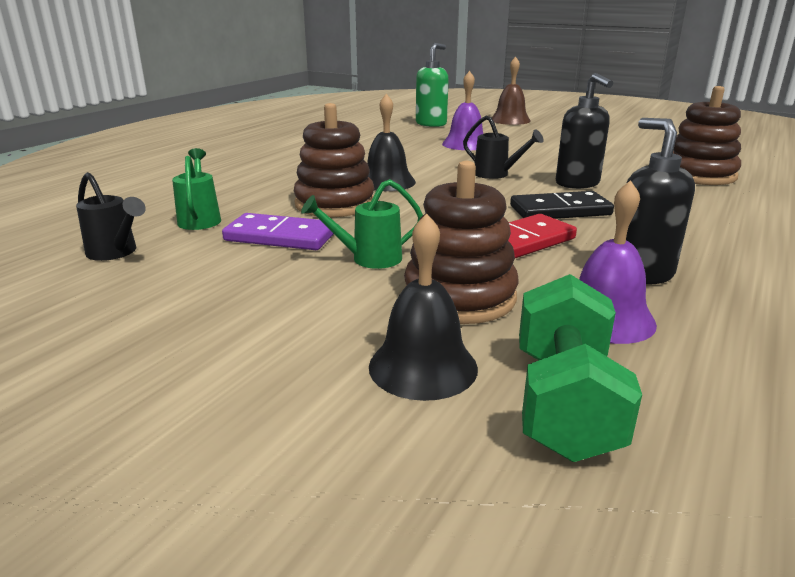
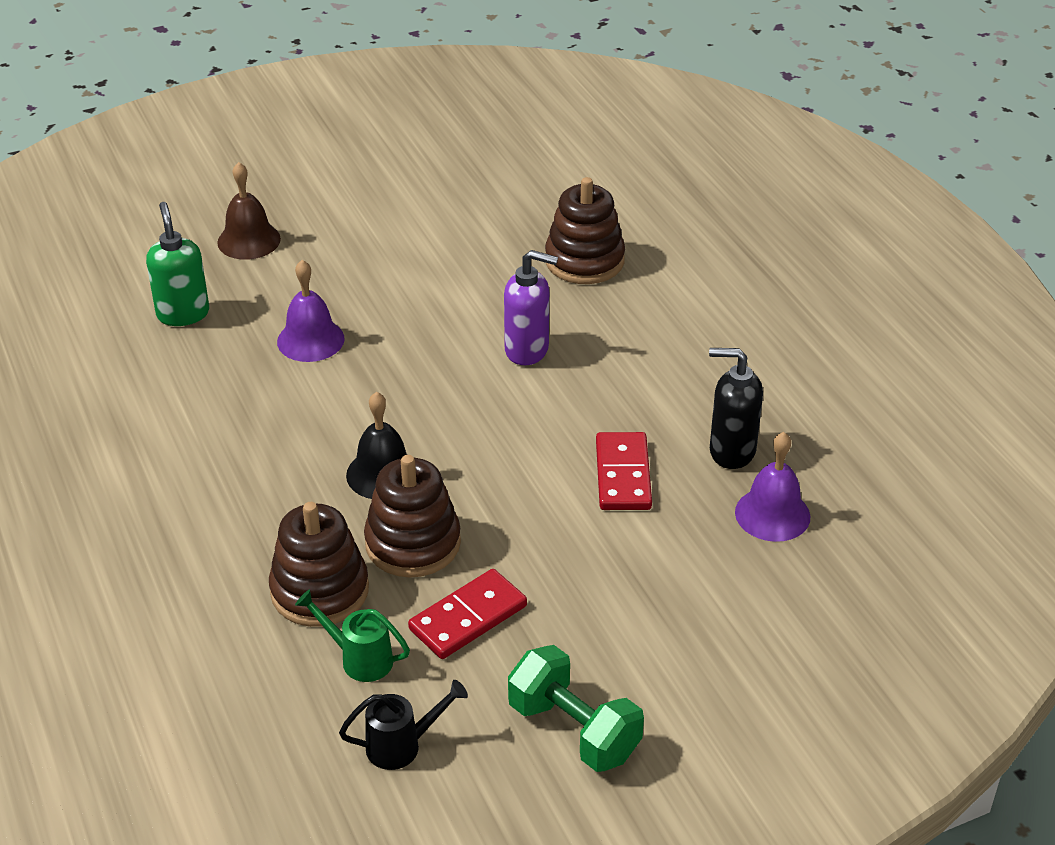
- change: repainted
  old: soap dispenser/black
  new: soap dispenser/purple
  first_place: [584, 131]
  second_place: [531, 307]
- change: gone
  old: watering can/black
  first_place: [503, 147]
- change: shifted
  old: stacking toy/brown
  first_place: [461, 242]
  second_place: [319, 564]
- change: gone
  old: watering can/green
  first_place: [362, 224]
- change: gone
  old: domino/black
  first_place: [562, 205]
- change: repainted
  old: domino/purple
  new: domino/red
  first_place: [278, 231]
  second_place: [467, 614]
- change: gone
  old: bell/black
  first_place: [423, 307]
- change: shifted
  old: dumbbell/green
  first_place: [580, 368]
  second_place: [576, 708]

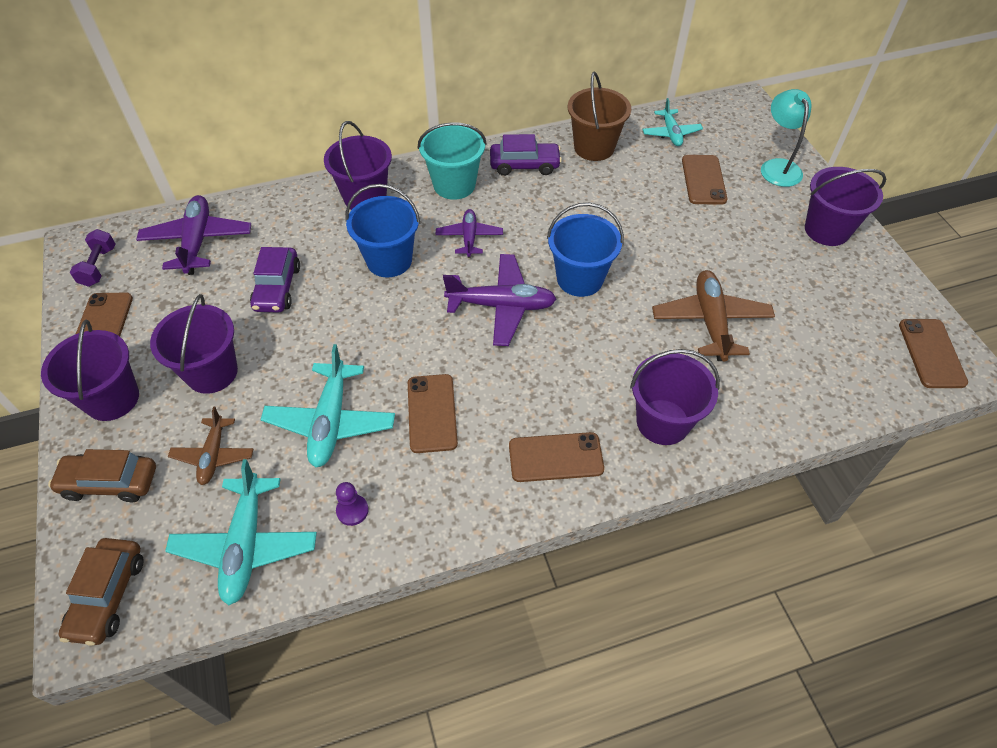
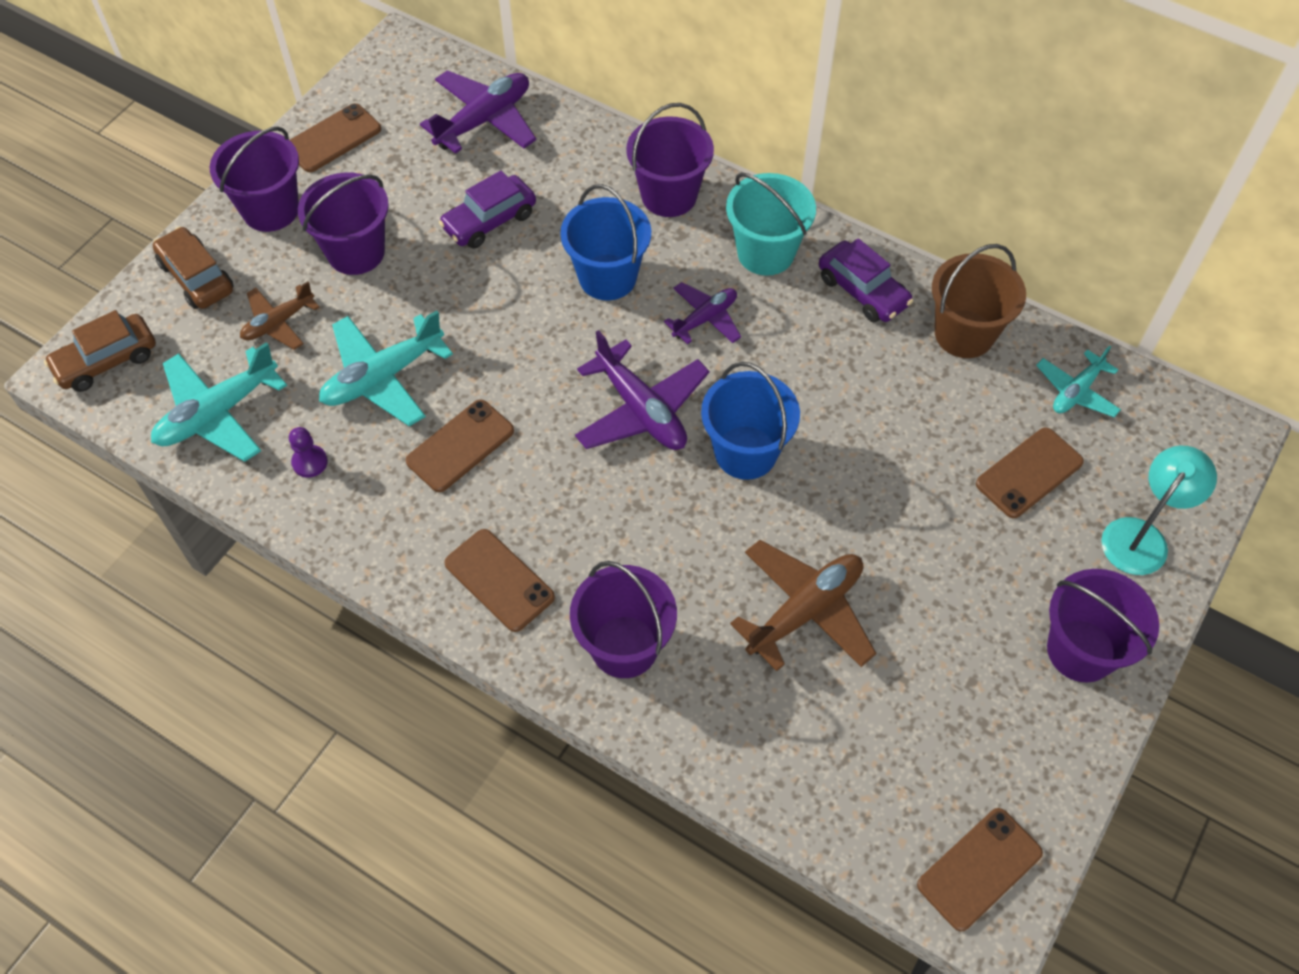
- change: gone
  old: dumbbell/purple
  first_place: [92, 258]

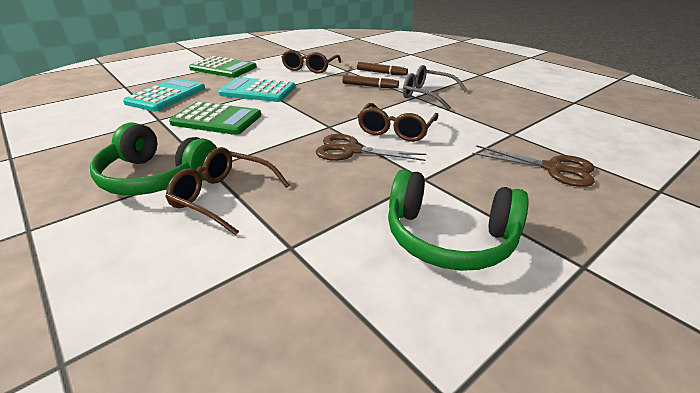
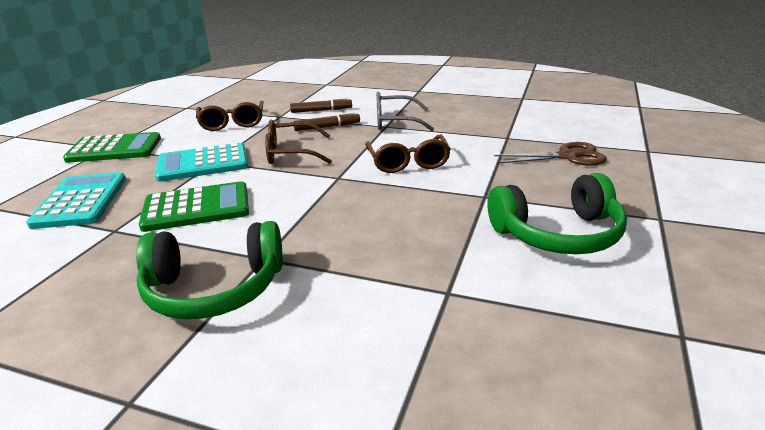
- change: gone
  old: scissors/brown
  first_place: [371, 147]
- change: shifted
  old: glasses/brown
  first_place: [227, 191]
  second_place: [298, 142]

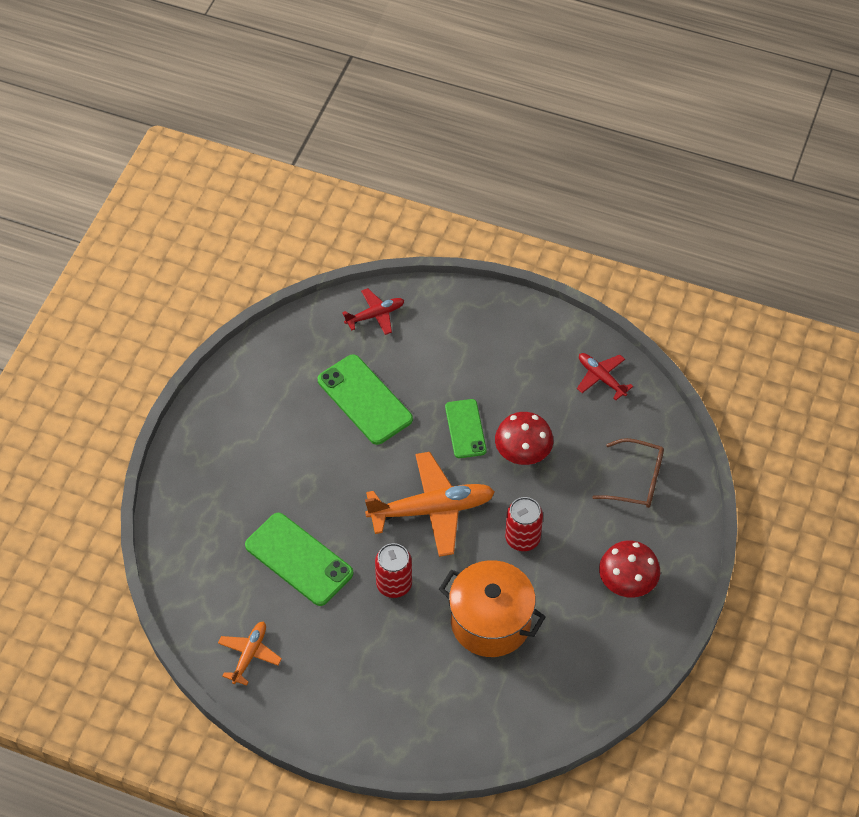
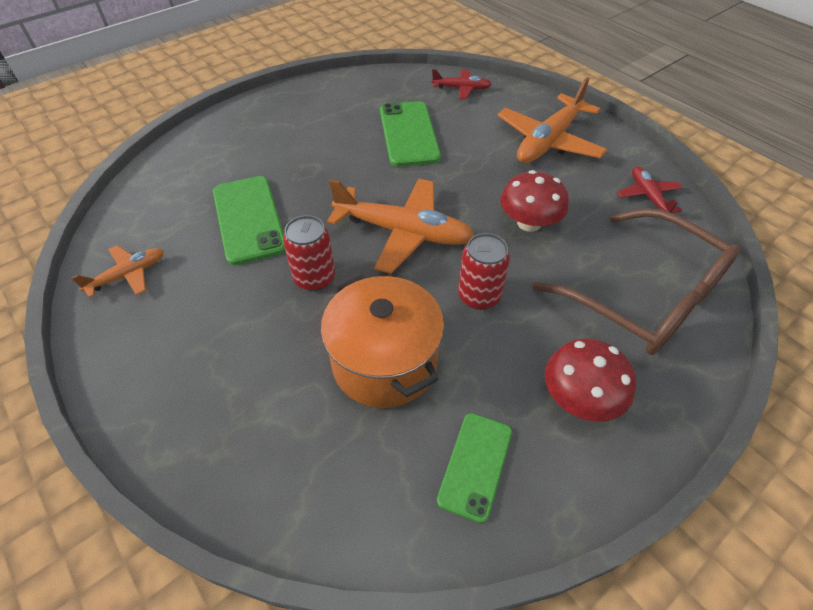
- change: shifted
  old: phone/green
  first_place: [466, 428]
  second_place: [474, 468]
- change: scaled
  old: glasses/brown
  first_place: [628, 473]
  second_place: [636, 281]
  factor: 1.8
- change: new
  new: plane/orange
  second_place: [552, 120]

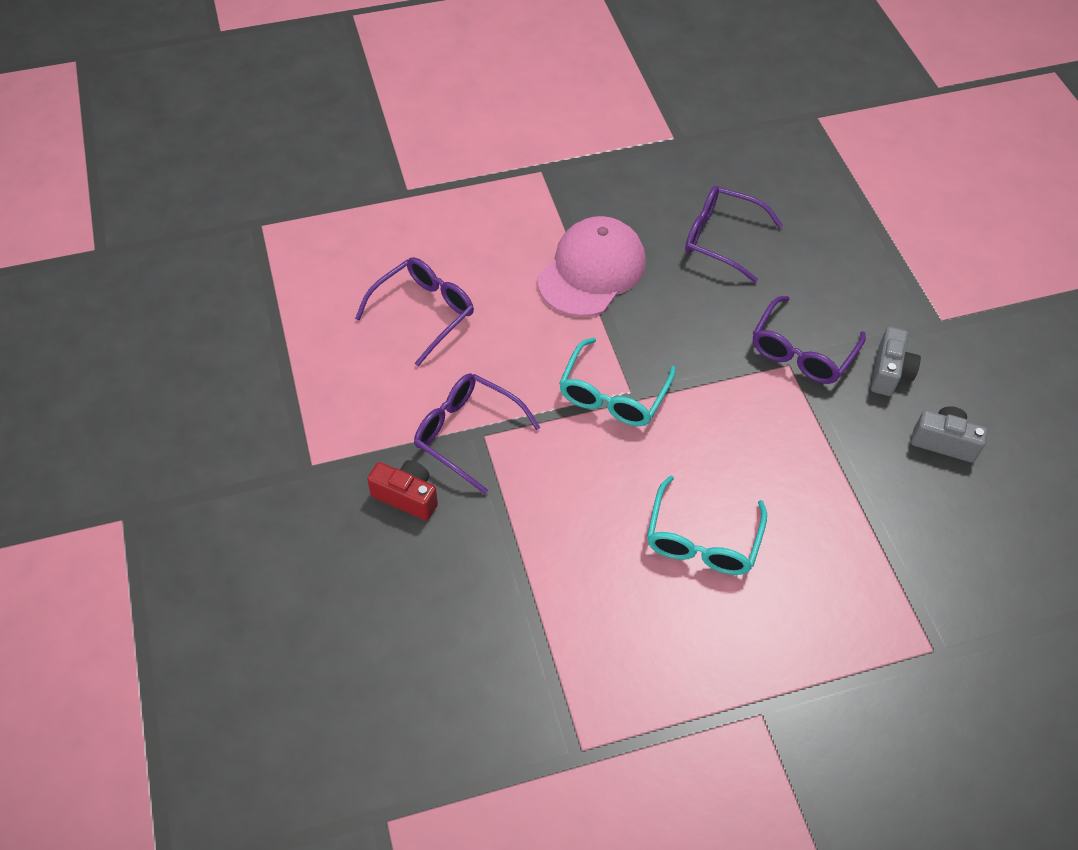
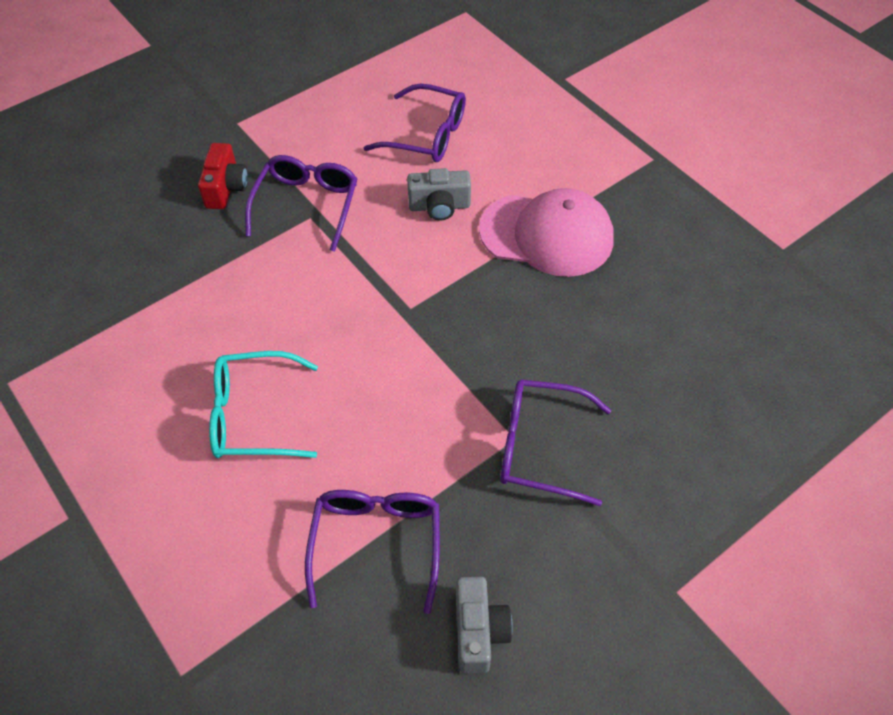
- change: shifted
  old: glasses/purple
  first_place: [734, 234]
  second_place: [372, 552]
- change: shifted
  old: camera/grey
  first_place: [896, 361]
  second_place: [439, 194]
- change: gone
  old: glasses/turquoise
  first_place: [617, 382]

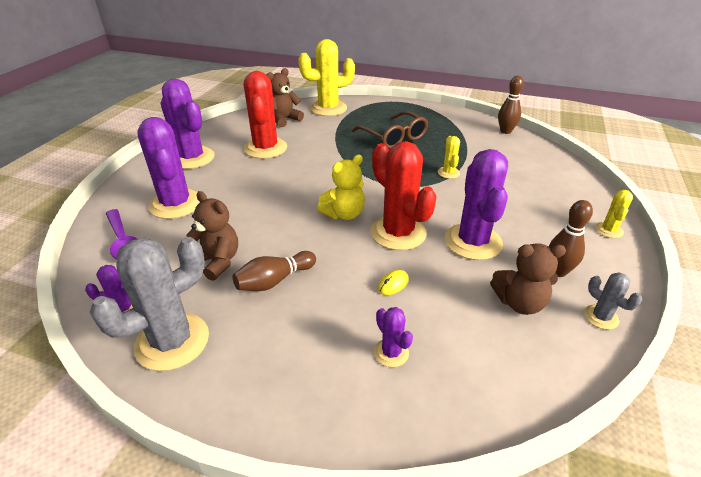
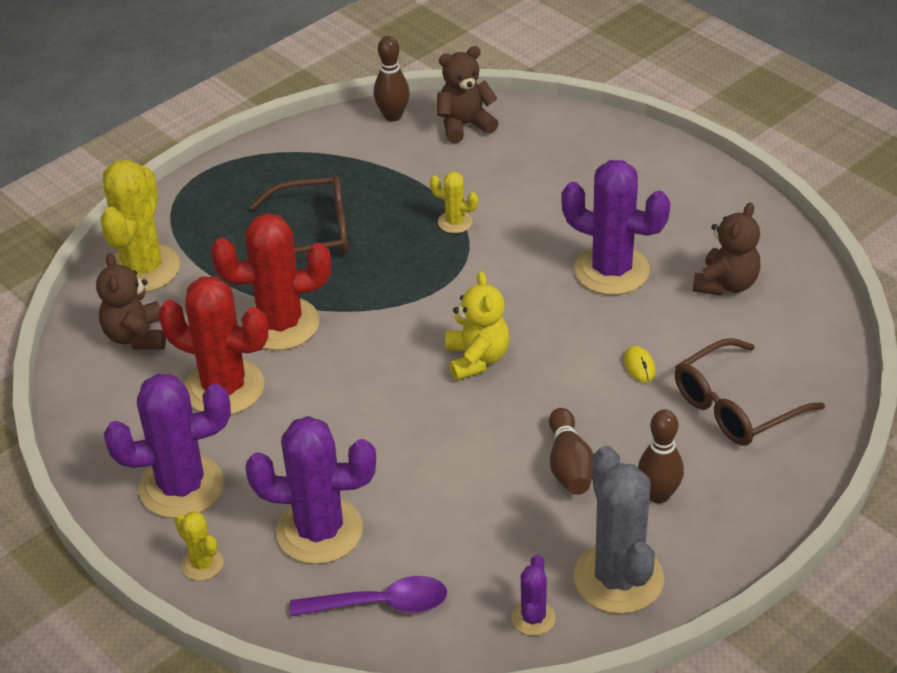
- change: shifted
  old: cactus/red
  first_place: [404, 195]
  second_place: [271, 281]
- change: shifted
  old: cactus/yellow
  first_place: [614, 214]
  second_place: [199, 546]
- change: shifted
  old: teddy bear/brown
  first_place: [212, 236]
  second_place: [468, 94]
- change: shifted
  old: bowling pin/brown
  first_place: [571, 238]
  second_place: [661, 456]
- change: gone
  old: cactus/grey
  first_place: [613, 301]
- change: swapped
  old: cactus/purple
  new: glasses/brown
  first_place: [393, 337]
  second_place: [750, 392]

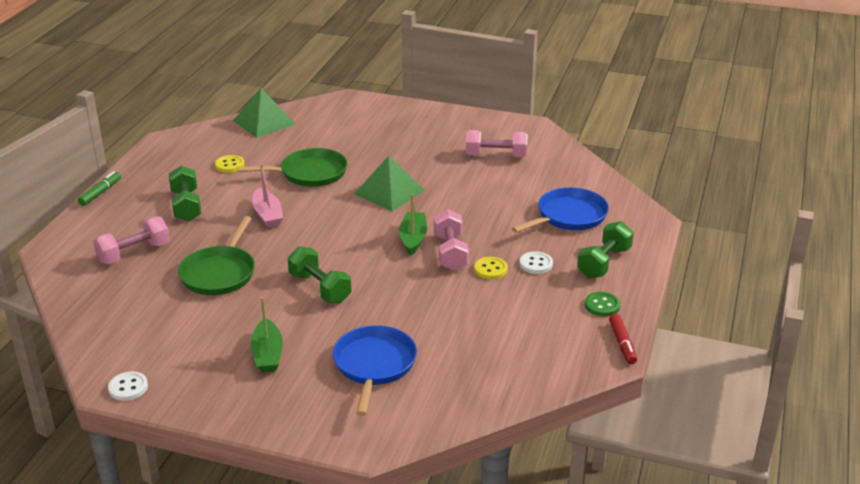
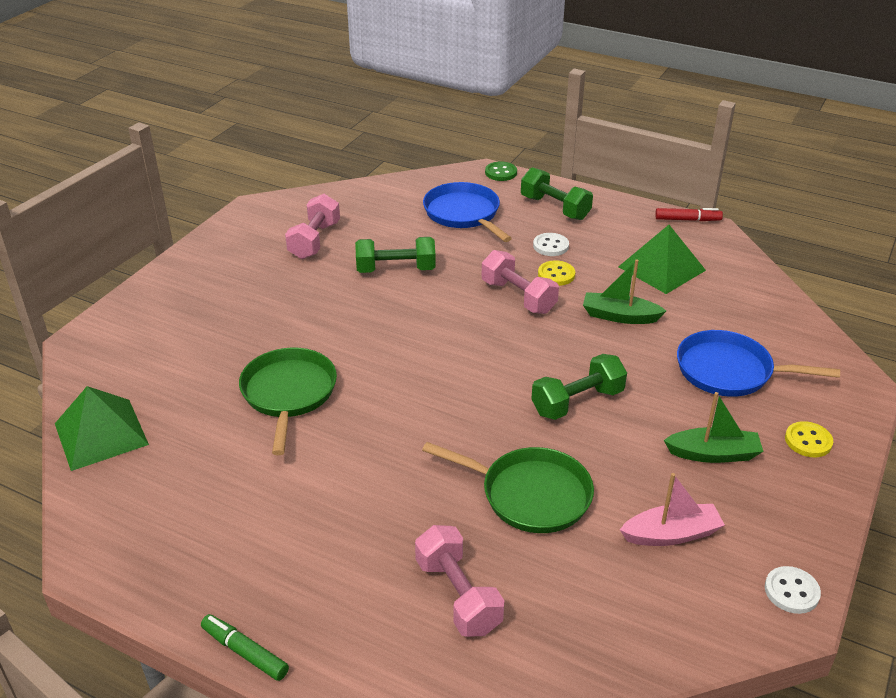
- change: shifted
  old: button/yellow
  first_place: [229, 164]
  second_place: [809, 439]
- change: shifted
  old: pyramid/green
  first_place: [389, 183]
  second_place: [662, 259]
- change: shifted
  old: boat/pink
  first_place: [267, 196]
  second_place: [672, 509]
- change: shifted
  old: dumbbell/green
  first_place: [185, 194]
  second_place: [395, 255]
- change: shifted
  old: boat/green
  first_place: [413, 224]
  second_place: [624, 291]
- change: rotated
  old: dumbbell/pink
  first_place: [451, 240]
  second_place: [520, 282]
  degrees: 45
- change: shifted
  old: button/green
  first_place: [602, 304]
  second_place: [501, 171]

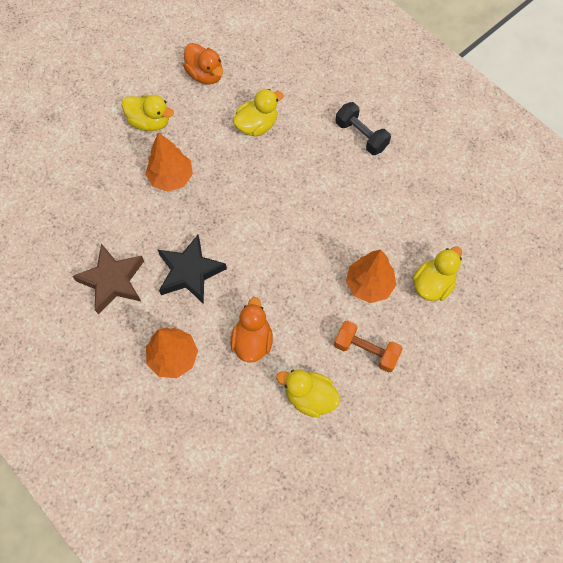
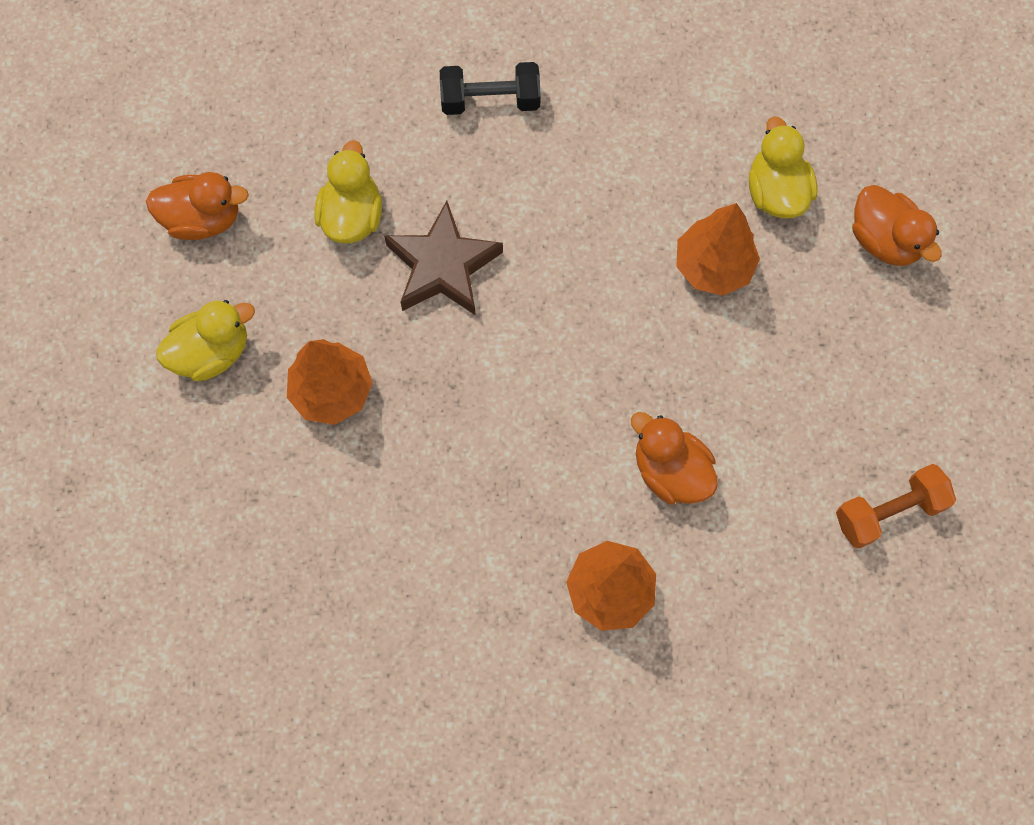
- change: gone
  old: star/black
  first_place: [192, 269]
- change: shifted
  old: star/brown
  first_place: [108, 279]
  second_place: [443, 258]
- change: shifted
  old: dumbbell/orange
  first_place: [368, 346]
  second_place: [896, 506]
- change: gone
  old: duck/yellow
  first_place: [308, 394]
- change: new
  new: duck/orange
  second_place: [897, 225]

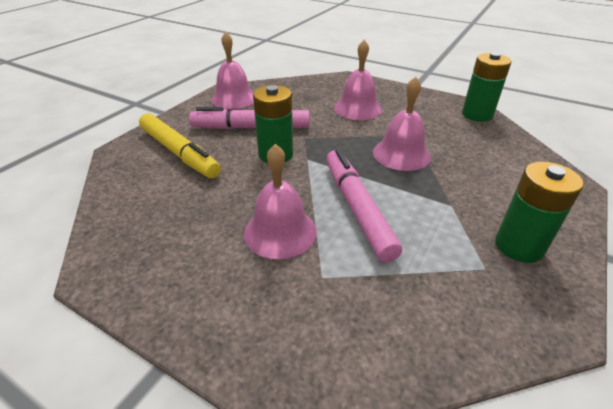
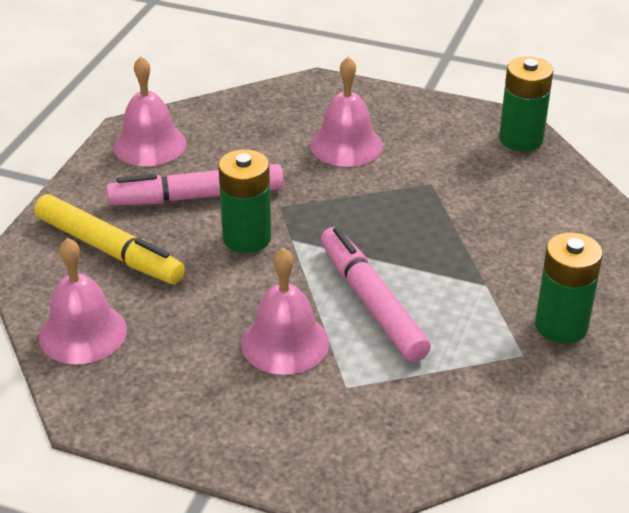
- change: shifted
  old: bell/pink
  first_place: [402, 124]
  second_place: [83, 301]

